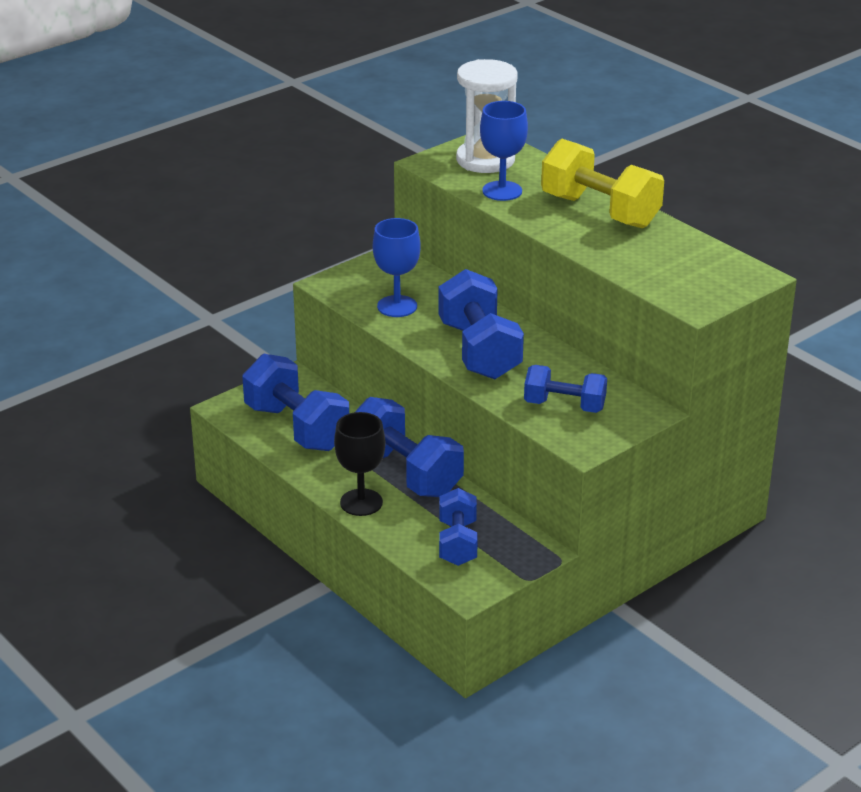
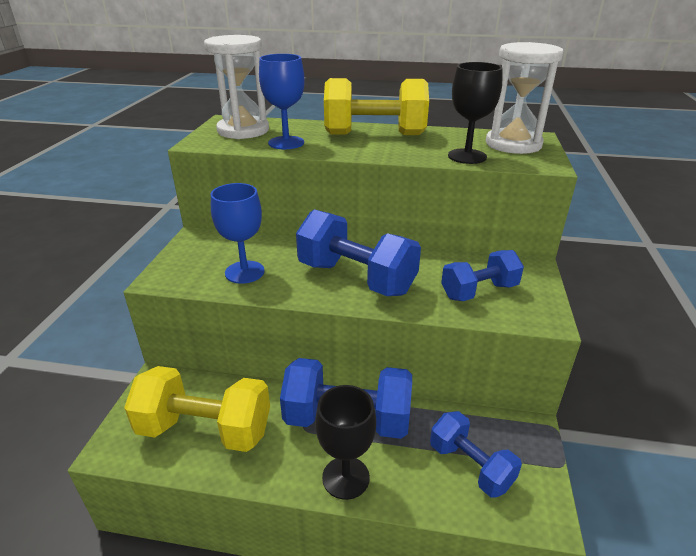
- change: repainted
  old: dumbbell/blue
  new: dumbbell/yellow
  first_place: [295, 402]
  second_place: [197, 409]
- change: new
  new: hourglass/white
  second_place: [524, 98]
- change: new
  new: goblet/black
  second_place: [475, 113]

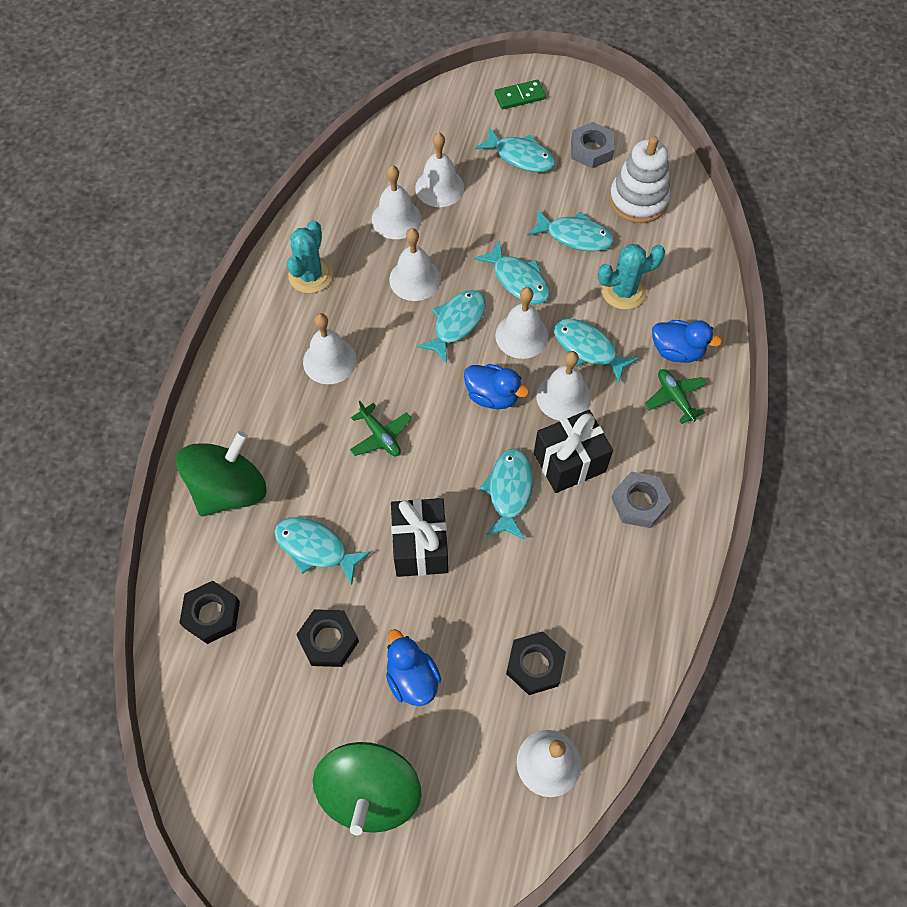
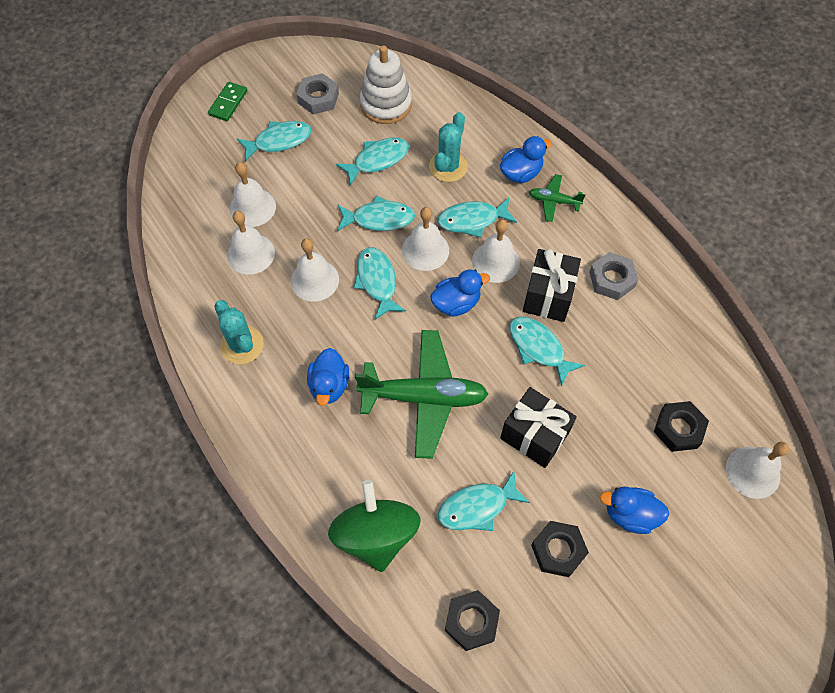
- change: swapped
  old: bell/white
  new: duck/blue
  first_place: [330, 348]
  second_place: [328, 377]
- change: scaled
  old: plane/green
  first_place: [381, 428]
  second_place: [421, 394]
  factor: 2.12
- change: gone
  old: spinning top/green
  first_place: [367, 788]

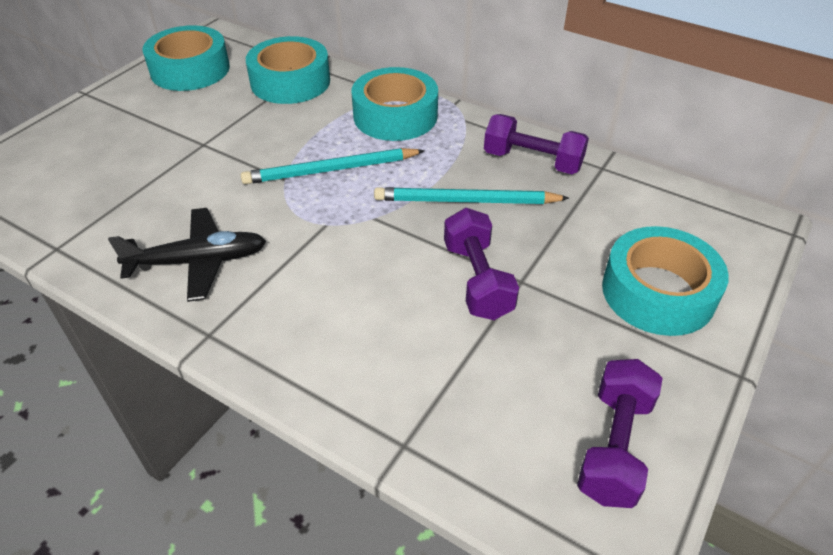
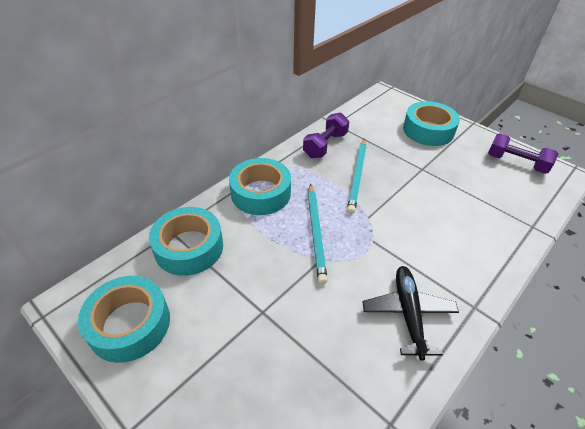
- change: gone
  old: dumbbell/purple
  first_place: [481, 264]

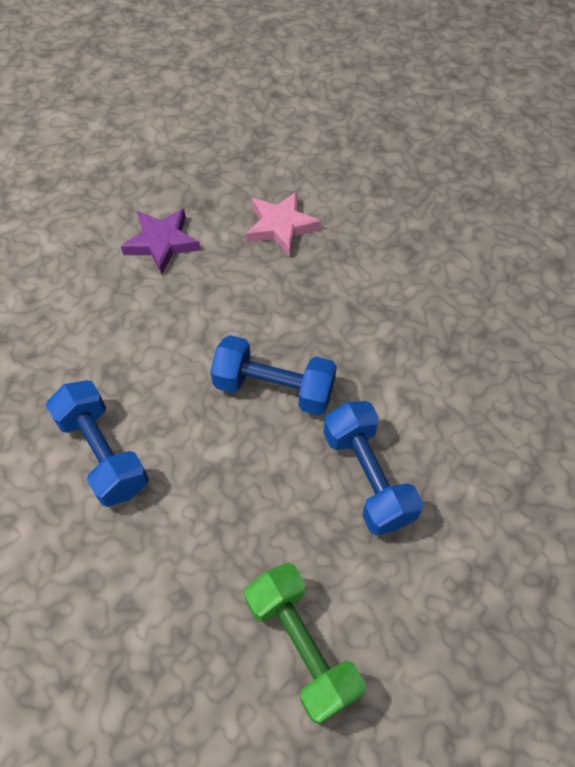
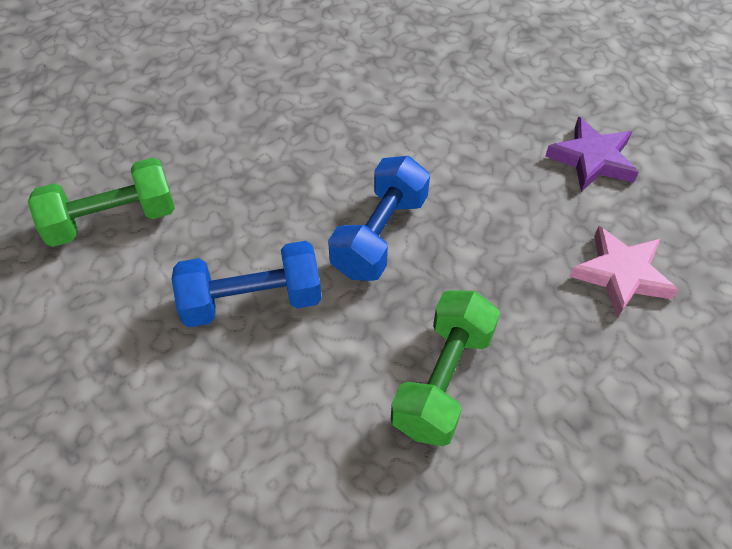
- change: gone
  old: dumbbell/blue
  first_place: [97, 443]
- change: new
  new: dumbbell/green
  second_place: [445, 368]

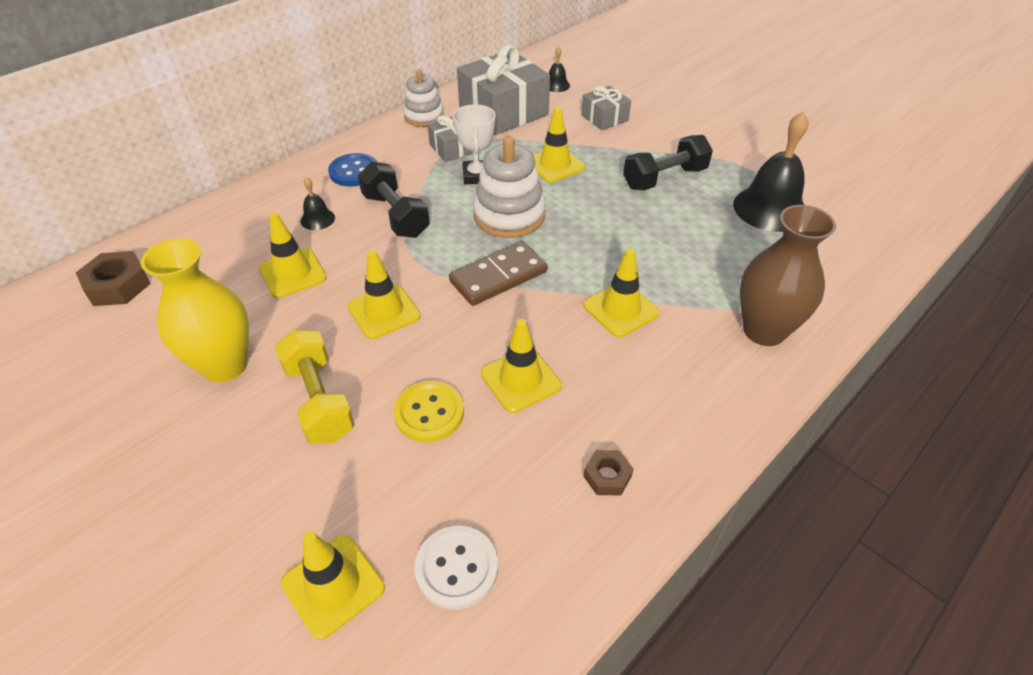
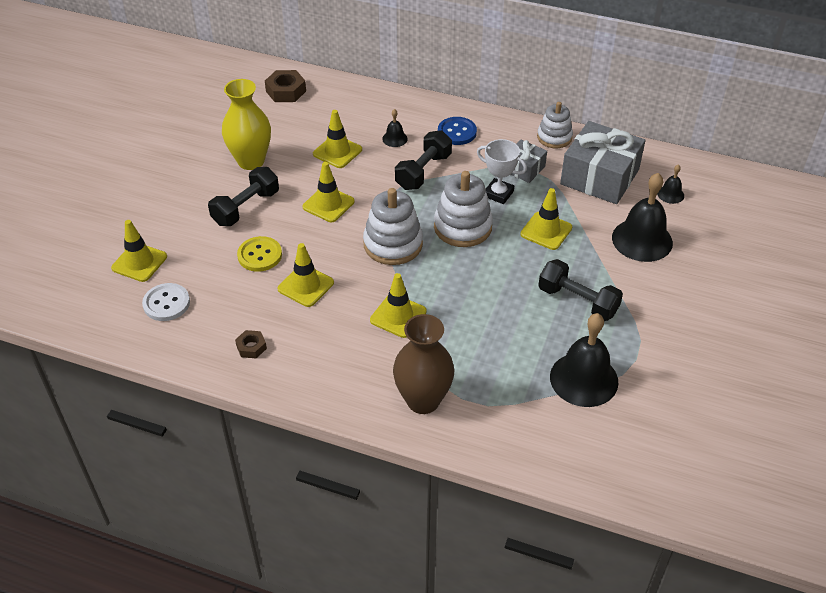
- change: swapped
  old: gift/grey
  new: bell/black
  first_place: [606, 108]
  second_place: [642, 217]
- change: rotated
  old: trophy/white
  first_place: [474, 144]
  second_place: [502, 171]
  degrees: 60
- change: swapped
  old: domino/brown
  new: stacking toy/white
  first_place: [498, 274]
  second_place: [393, 226]
- change: repainted
  old: dumbbell/yellow
  new: dumbbell/black
  first_place: [315, 386]
  second_place: [243, 196]

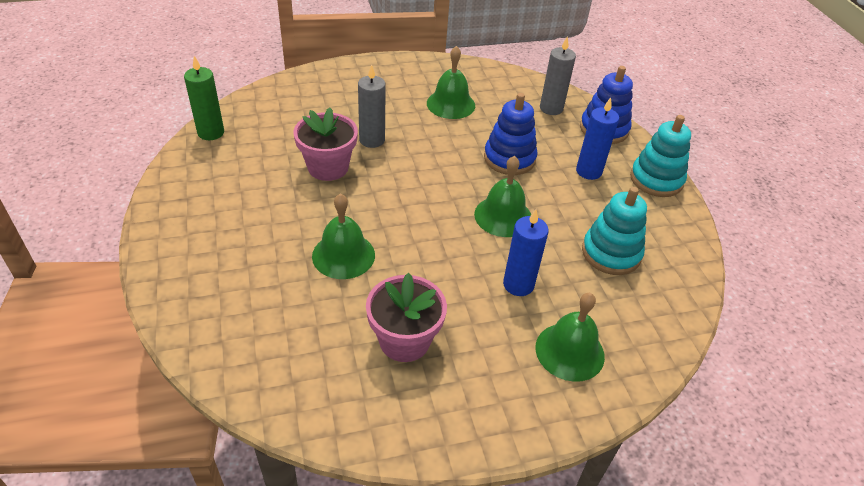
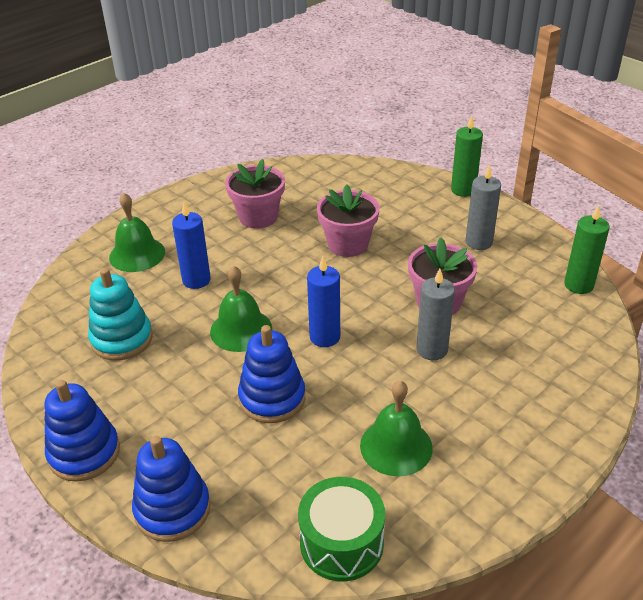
- change: shifted
  old: candle/grey
  first_place: [558, 75]
  second_place: [483, 207]
- change: shifted
  old: candle/blue
  first_place: [597, 138]
  second_place: [323, 302]
- change: repainted
  old: stacking toy/turquoise
  new: stacking toy/blue
  first_place: [660, 156]
  second_place: [82, 431]
- change: swapped
  old: bell/green
  new: flower pot/pink
  first_place: [343, 236]
  second_place: [348, 220]
- change: new
  new: candle/green
  second_place: [467, 156]
- change: new
  new: drum/green
  second_place: [341, 529]

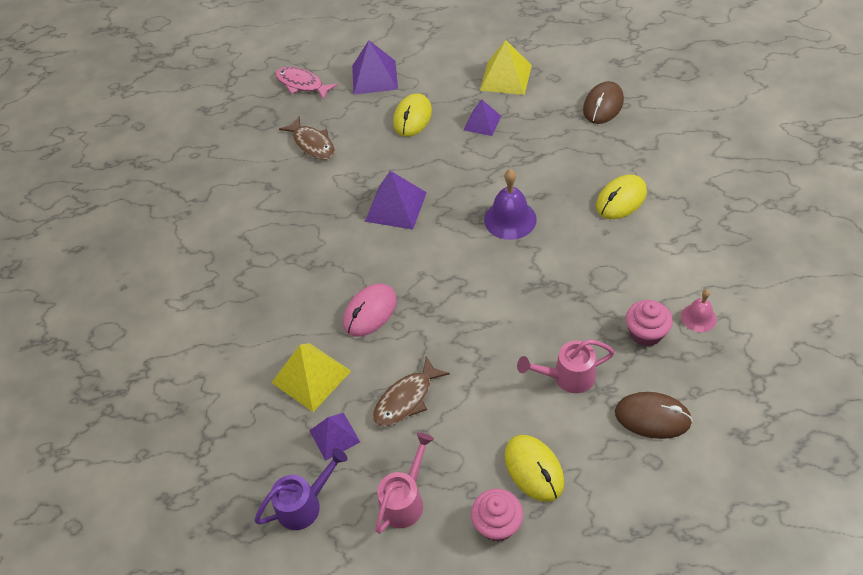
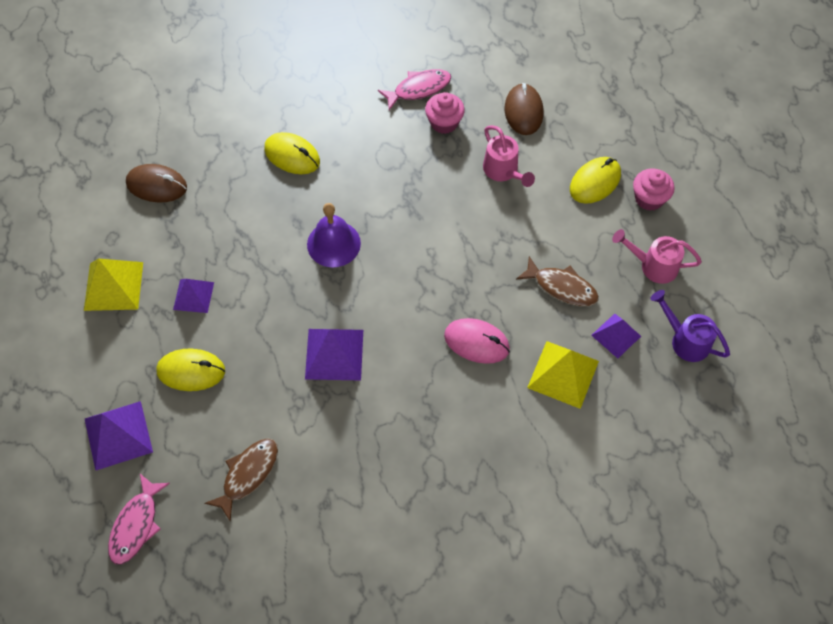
- change: swapped
  old: bell/pink
  new: fish/pink
  first_place: [699, 310]
  second_place: [414, 89]

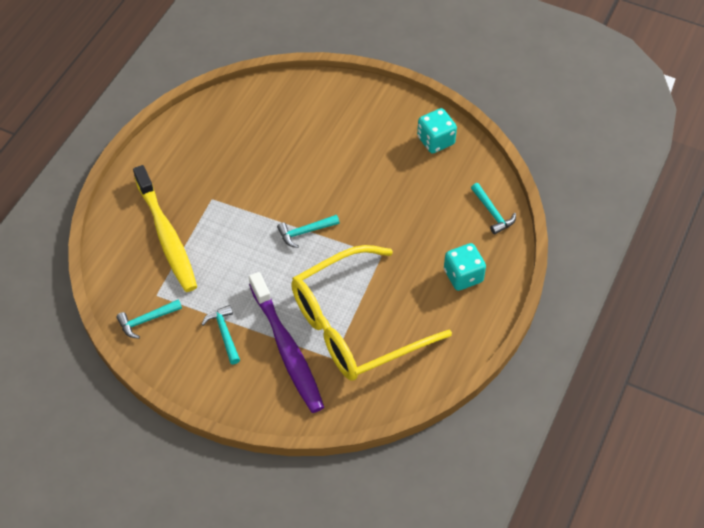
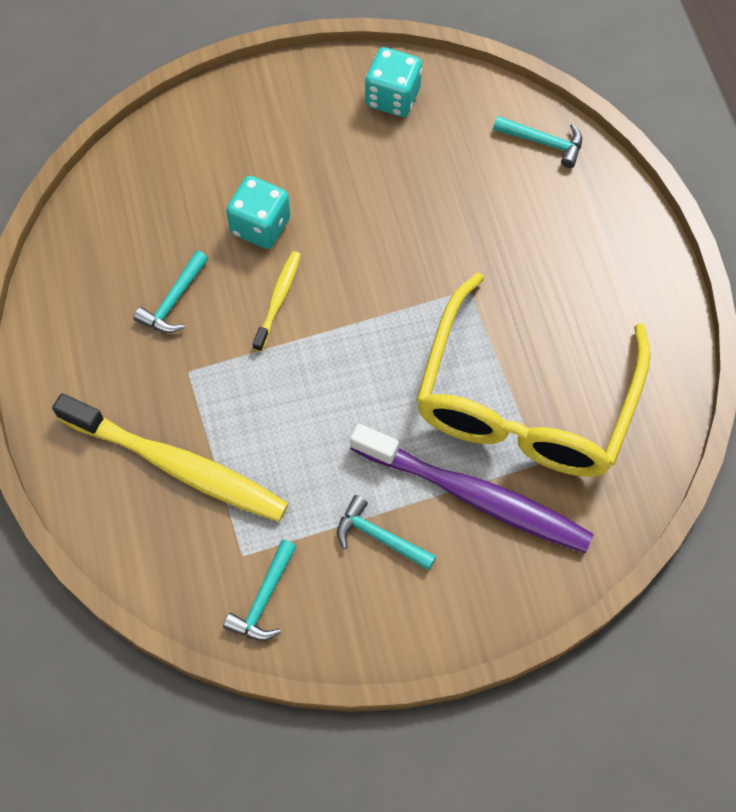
- change: shifted
  old: hammer/turquoise
  first_place: [308, 231]
  second_place: [170, 292]
- change: shifted
  old: dice/turquoise
  first_place: [465, 267]
  second_place: [258, 212]
- change: new
  new: toothbrush/yellow
  second_place: [277, 301]

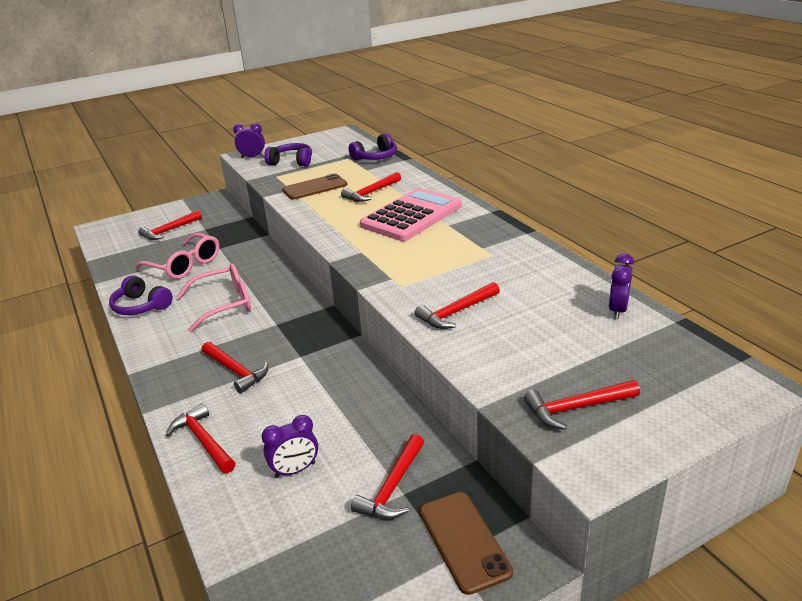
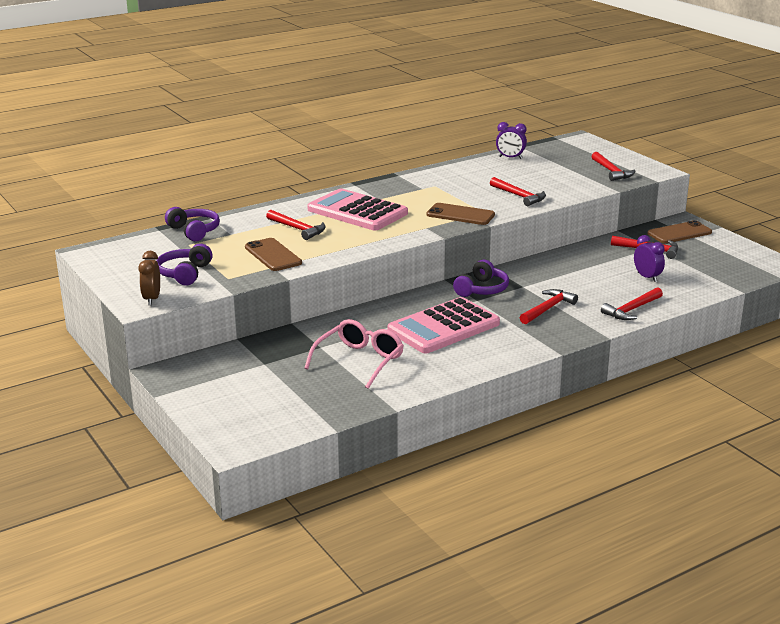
- change: repainted
  old: clock/purple
  new: clock/brown
  first_place: [249, 140]
  second_place: [149, 278]
- change: gone
  old: hammer/red
  first_place: [170, 225]
- change: swapped
  old: glasses/pink
  new: calculator/pink
  first_place: [214, 297]
  second_place: [444, 325]
- change: shifted
  old: headphones/purple
  first_place: [141, 295]
  second_place: [481, 278]
- change: new
  new: phone/brown
  second_place: [460, 214]

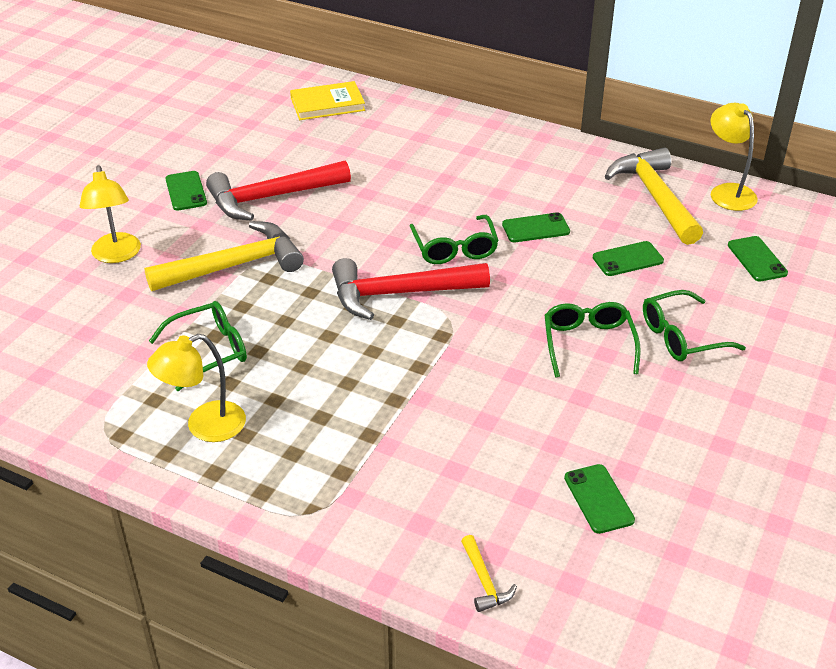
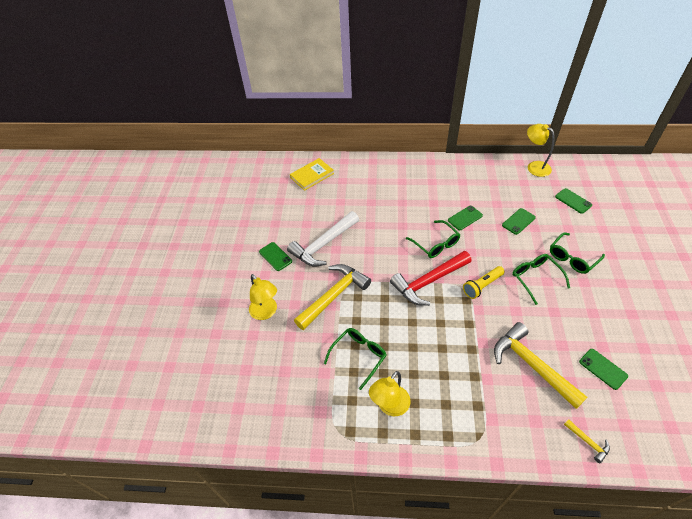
- change: shifted
  old: hammer/yellow
  first_place: [654, 196]
  second_place: [540, 365]
- change: repainted
  old: hammer/red
  new: hammer/white
  first_place: [278, 190]
  second_place: [323, 239]
- change: new
  new: flashlight/yellow
  second_place: [484, 282]

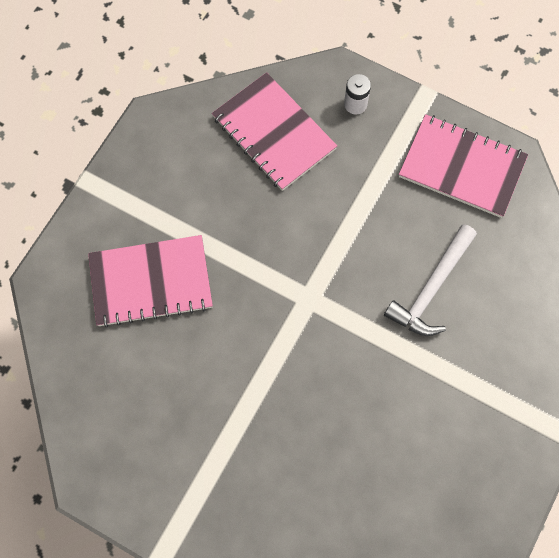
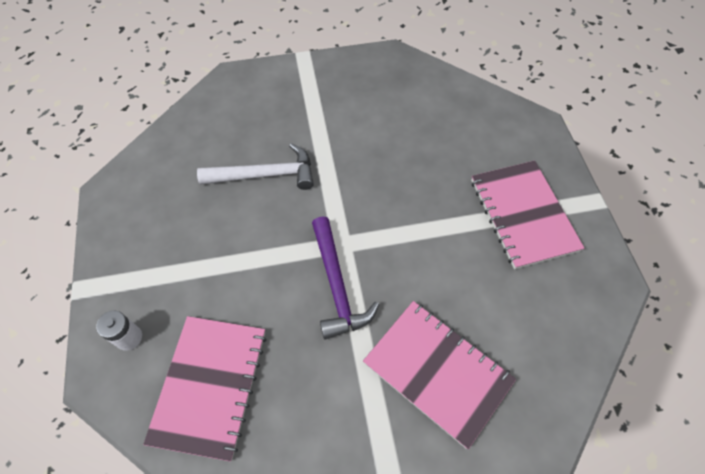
- change: shifted
  old: notebook/pink
  first_place: [463, 166]
  second_place: [528, 215]
- change: new
  new: hammer/purple
  second_place: [345, 278]

